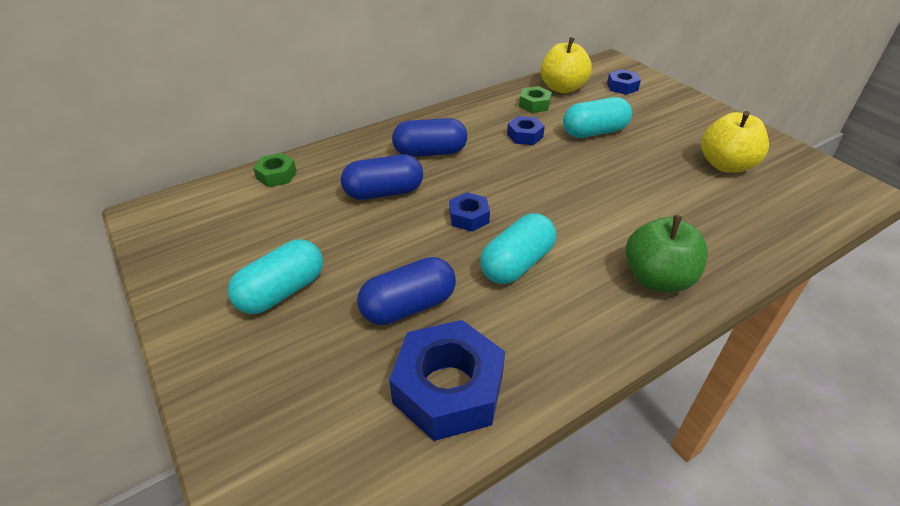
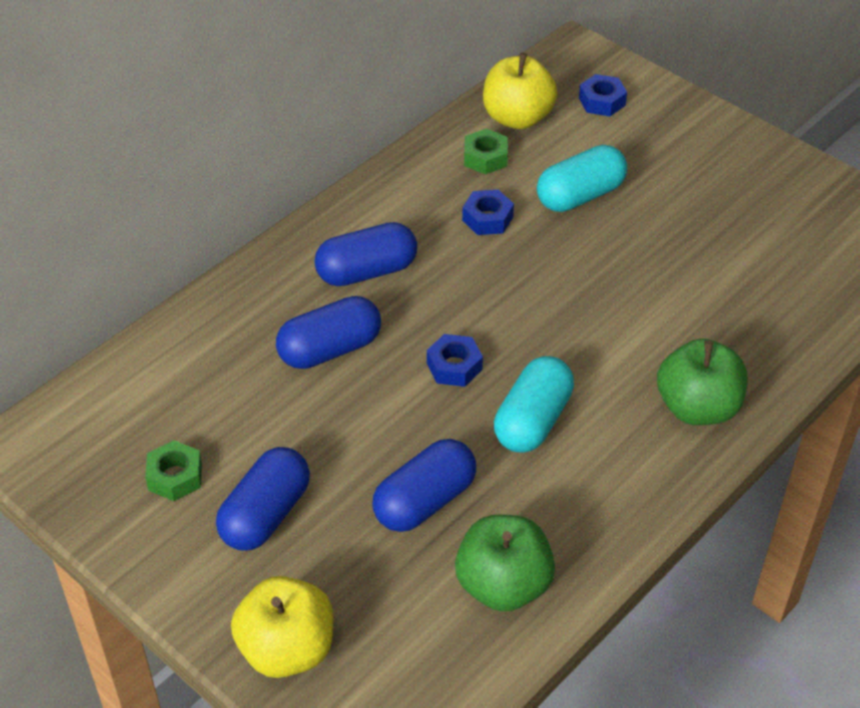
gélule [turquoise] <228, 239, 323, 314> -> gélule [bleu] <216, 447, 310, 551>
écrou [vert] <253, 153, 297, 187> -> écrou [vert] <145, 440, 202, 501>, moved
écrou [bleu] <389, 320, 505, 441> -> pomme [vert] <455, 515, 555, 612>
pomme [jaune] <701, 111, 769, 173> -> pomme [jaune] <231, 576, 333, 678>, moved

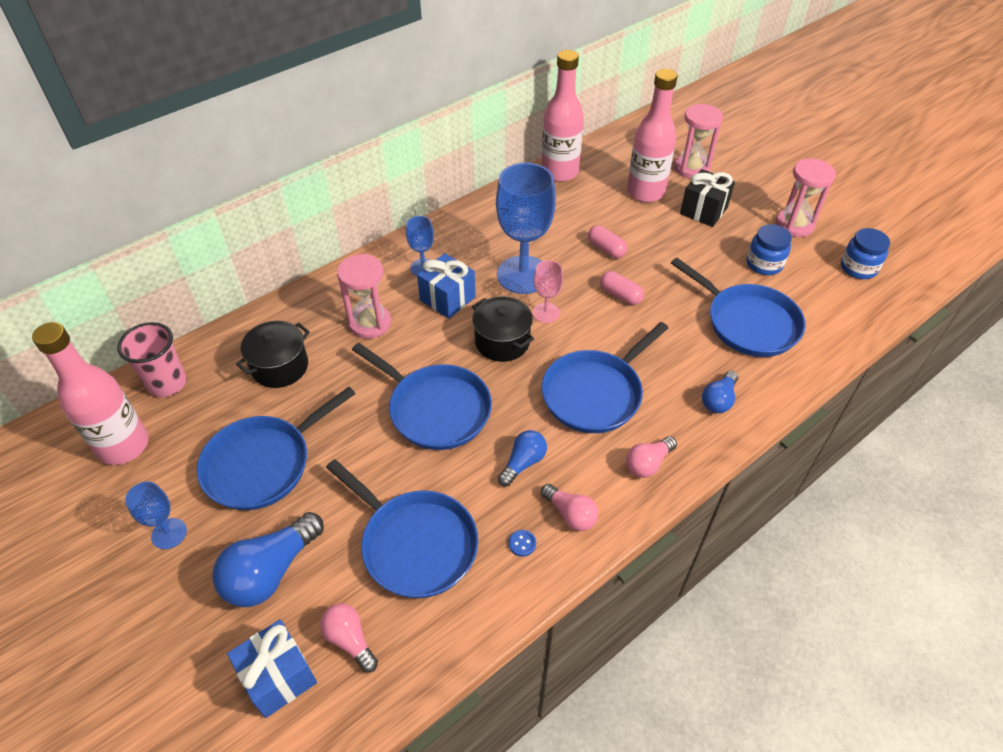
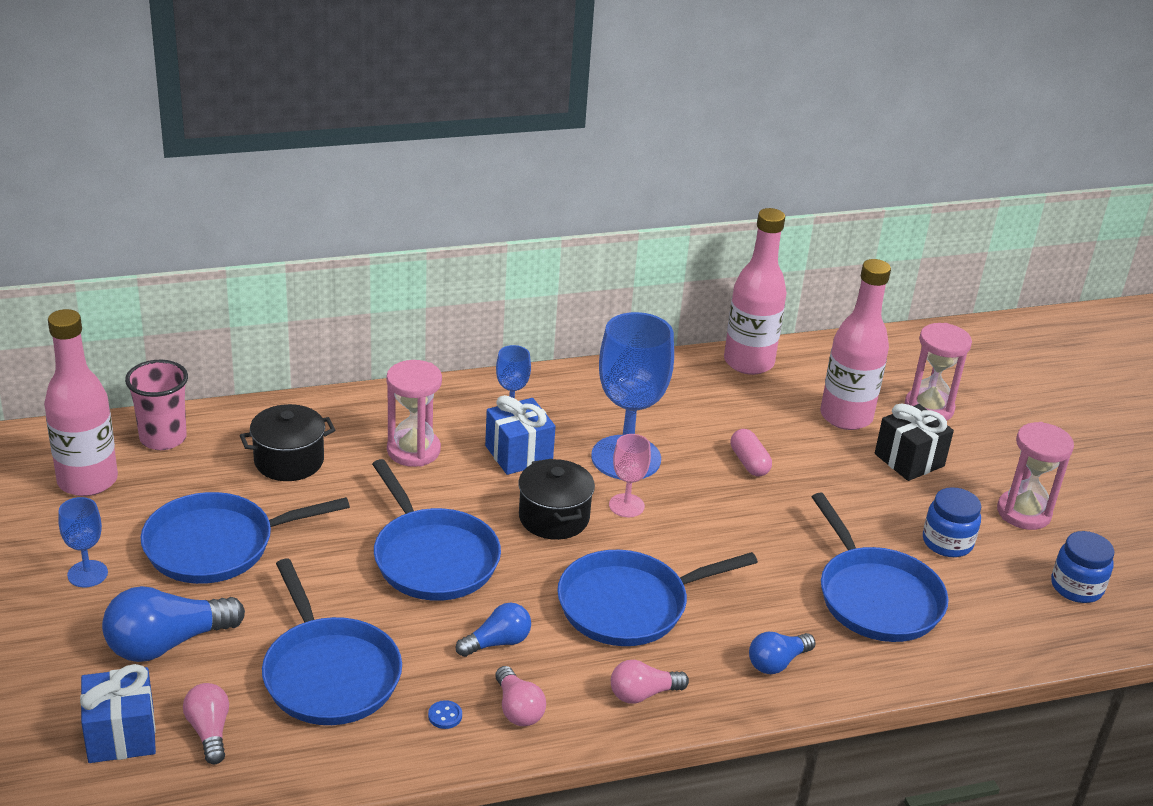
gélule [rose] <600, 271, 644, 305> -> none

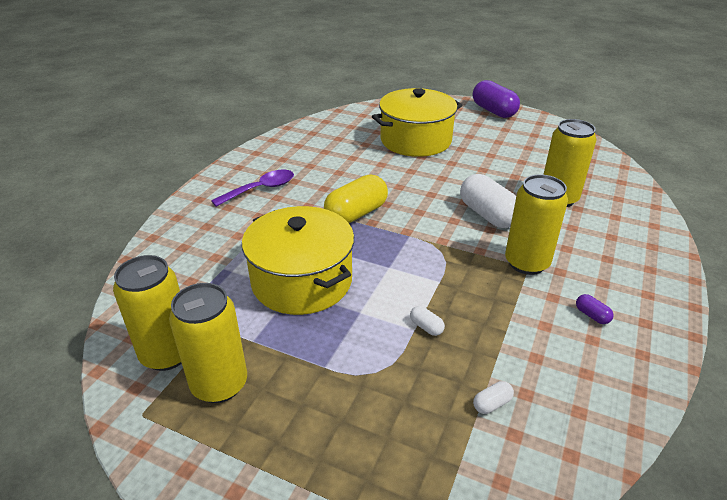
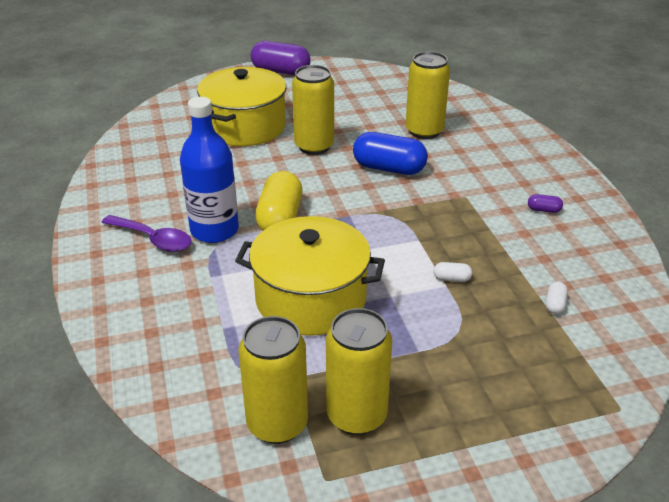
cuillère [violet] <211, 170, 294, 207> -> cuillère [violet] <102, 215, 192, 252>, 105 degrees clockwise
gélule [blanc] <460, 174, 516, 228> -> gélule [bleu] <353, 132, 428, 175>
canette [jaune] <505, 174, 568, 275> -> canette [jaune] <292, 65, 334, 155>, moved
none -> bouteille [bleu] <180, 97, 239, 243>

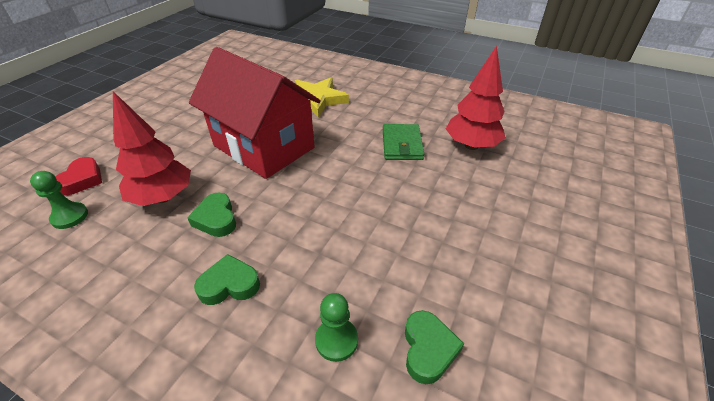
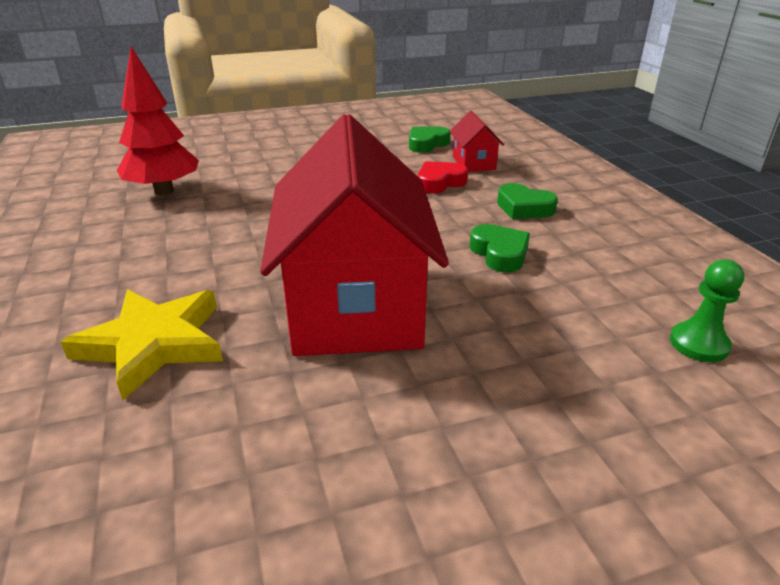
cœur [rouge] <55, 157, 102, 195> -> cœur [rouge] <418, 161, 468, 193>, moved
arbre [rouge] <113, 92, 191, 206> -> none
cœur [vert] <187, 193, 236, 237> -> cœur [vert] <469, 224, 530, 272>, 45 degrees counterclockwise
pion [vert] <315, 293, 358, 362> -> maison [rouge] <449, 111, 504, 172>
portefeuille [vert] <383, 124, 424, 160> -> none

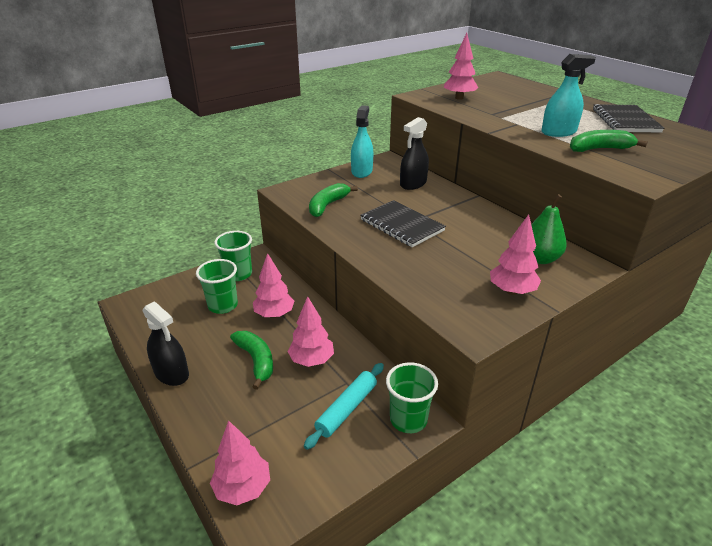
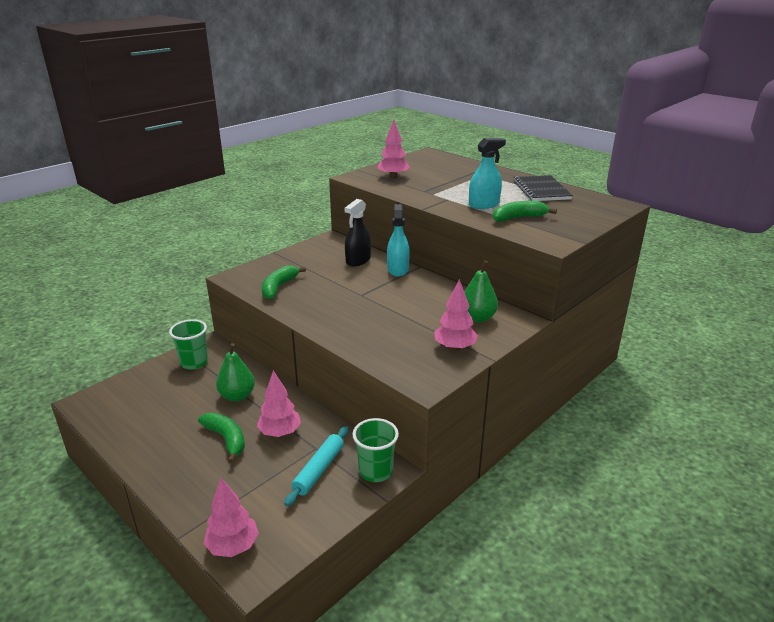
vaporisateur [noir] <143, 301, 189, 386> -> none
gobelet [vert] <196, 259, 238, 314> -> none
arbre [rose] <253, 253, 294, 318> -> poire [vert] <216, 343, 255, 402>
vaporisateur [turquoise] <351, 105, 373, 178> -> vaporisateur [turquoise] <387, 204, 410, 277>, moved
carnet [noir] <360, 200, 446, 247> -> none

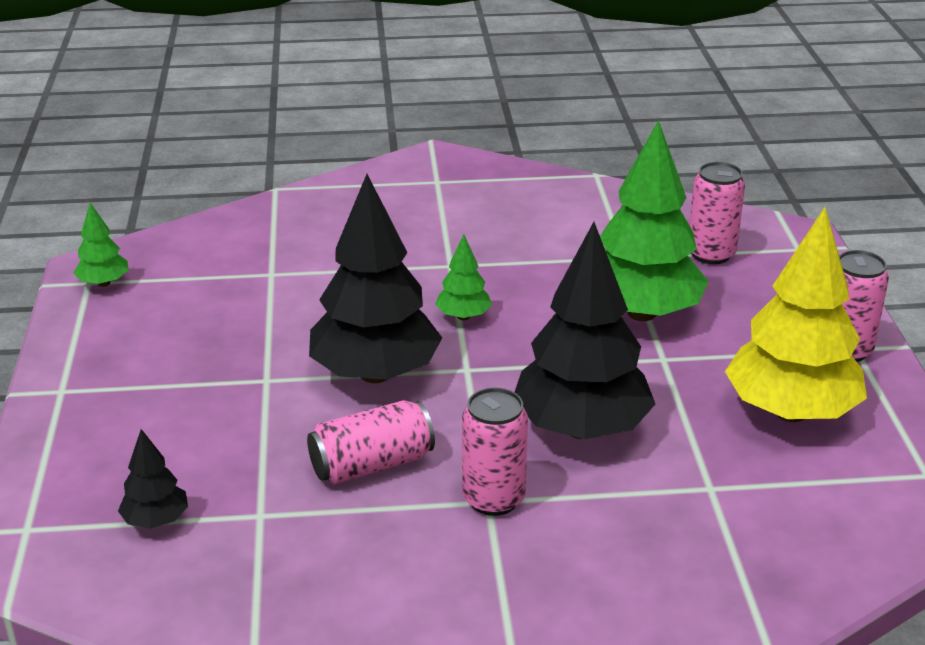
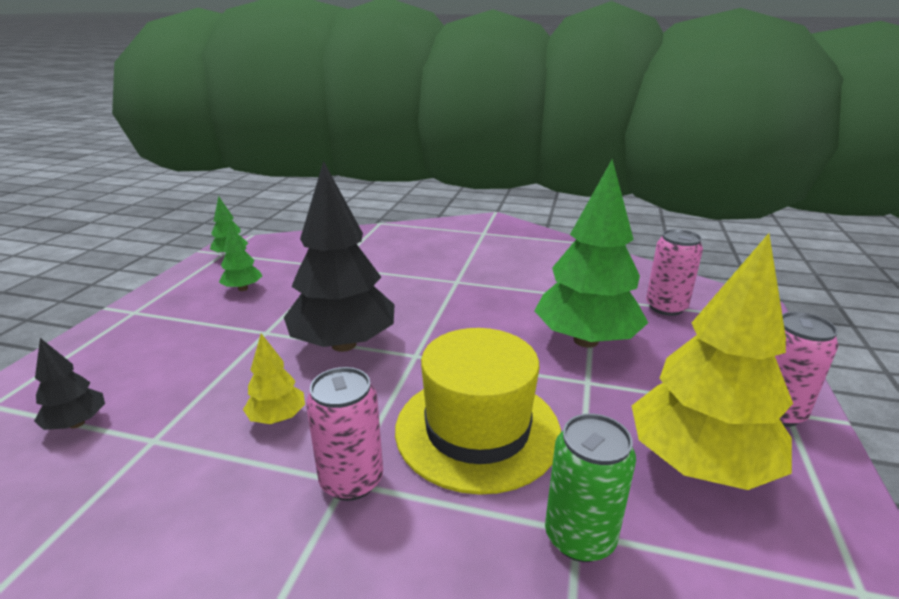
canette [rose] <307, 400, 435, 484> -> arbre [jaune] <243, 333, 305, 424>
arbre [vert] <435, 234, 492, 320> -> arbre [vert] <219, 224, 262, 291>, moved
arbre [noir] <515, 222, 655, 439> -> chapeau [jaune] <395, 328, 561, 495>
none -> canette [vert] <545, 414, 636, 562>

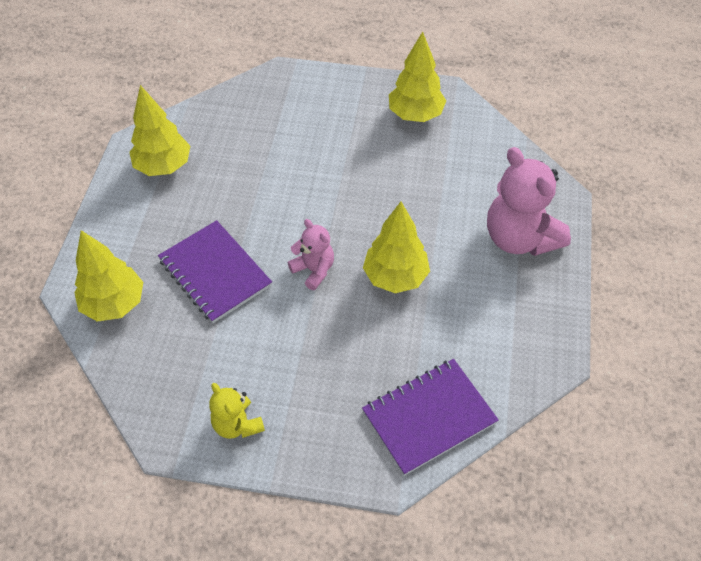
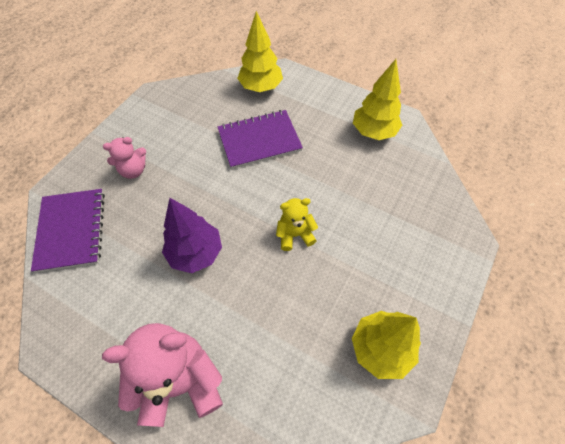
ours en peluche [jaune] <209, 383, 265, 439> -> ours en peluche [jaune] <276, 198, 318, 251>, moved
ours en peluche [rose] <288, 219, 334, 290> -> ours en peluche [rose] <103, 137, 146, 179>, moved
arbre [jaune] <363, 202, 430, 293> -> arbre [violet] <162, 198, 222, 273>

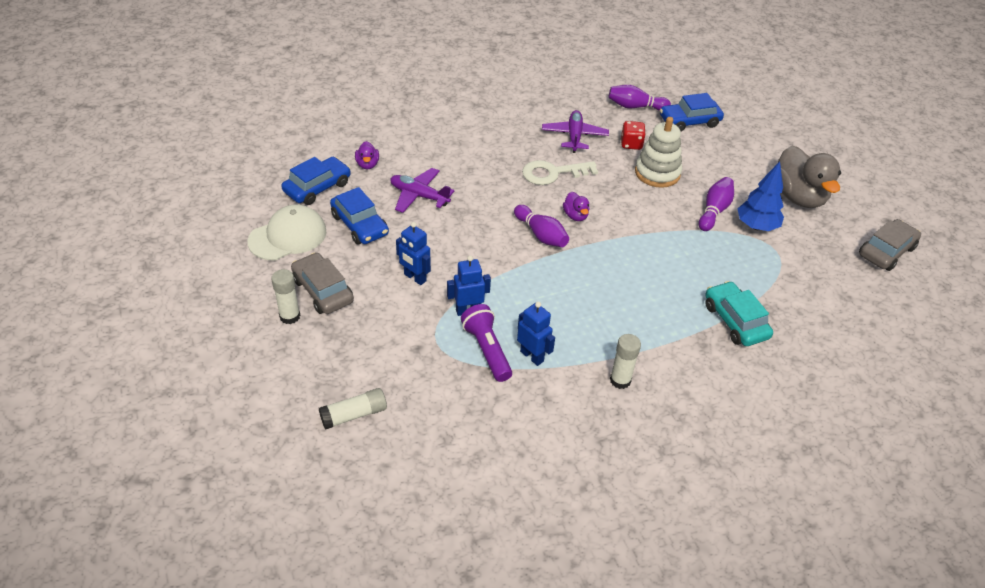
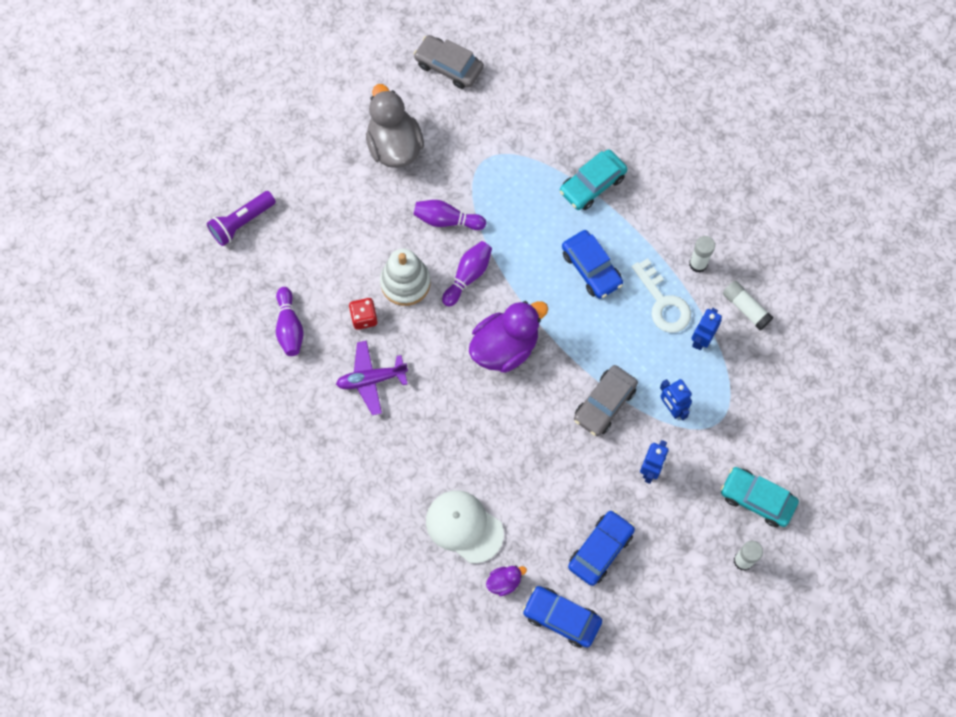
casquette [blanc] <248, 204, 326, 261> -> casquette [blanc] <426, 490, 504, 563>, moved
voiture [gris] <291, 253, 354, 314> -> voiture [gris] <574, 365, 638, 436>, moved
bâton de colle [blanc] <319, 388, 387, 429> -> bâton de colle [blanc] <723, 281, 773, 330>, moved
avion [violet] <390, 168, 454, 213> -> none
lampe de poche [violet] <461, 304, 512, 382> -> lampe de poche [violet] <207, 191, 276, 246>, moved
quille [violet] <514, 205, 569, 247> -> quille [violet] <442, 241, 492, 307>, moved
clé [blanc] <522, 160, 598, 185> -> clé [blanc] <632, 258, 691, 333>, moved
canard [violet] <563, 192, 590, 221> -> canard [violet] <469, 301, 548, 373>, x2.19
voiture [bleu] <660, 93, 724, 131> -> voiture [bleu] <562, 230, 623, 299>, moved
arbre [bleu] <737, 162, 784, 231> -> none
canard [gris] <778, 146, 841, 208> -> canard [gris] <366, 84, 424, 168>, 75 degrees counterclockwise
none -> voiture [turquoise] <721, 467, 799, 527>

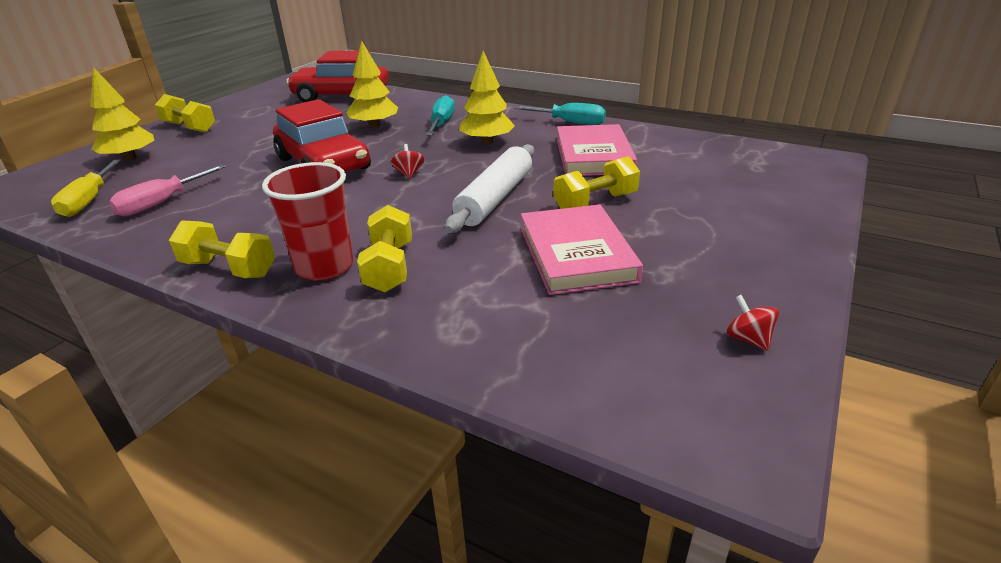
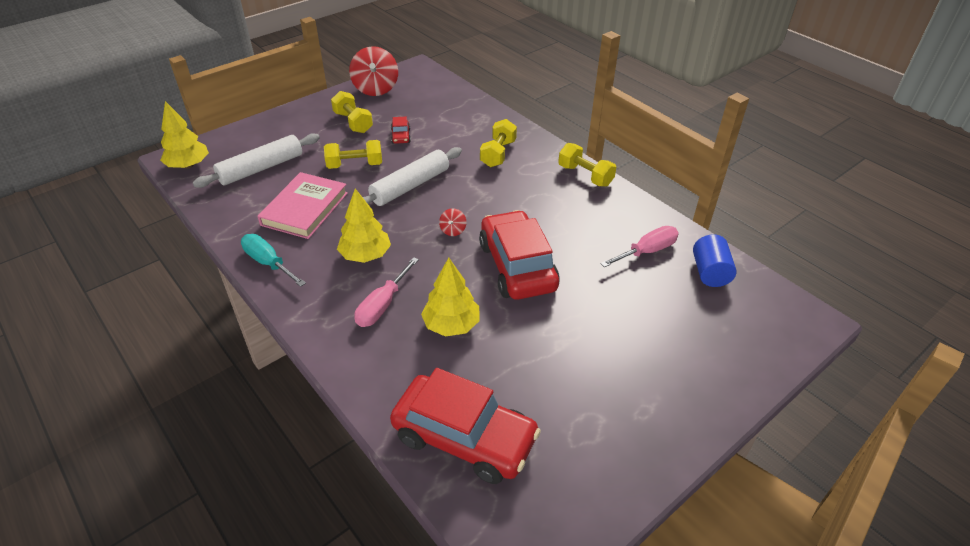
tournevis [jaune] <51, 159, 121, 217> -> cylindre [bleu] <693, 234, 737, 287>
arbre [jaune] <90, 67, 154, 161> -> arbre [jaune] <160, 101, 209, 169>, moved
haltère [jaune] <155, 94, 215, 133> -> haltère [jaune] <331, 91, 373, 133>, moved
gobelet [rouge] <262, 162, 353, 281> -> none
tournevis [turquoise] <426, 95, 455, 135> -> tournevis [rose] <355, 257, 419, 327>
livre [rose] <521, 204, 643, 295> -> voiture [rouge] <391, 117, 411, 144>
toupie [rouge] <726, 295, 779, 351> -> toupie [rouge] <349, 46, 398, 96>, x2.24
none -> rouleau à pâtisserie [blanc] <193, 133, 320, 188>

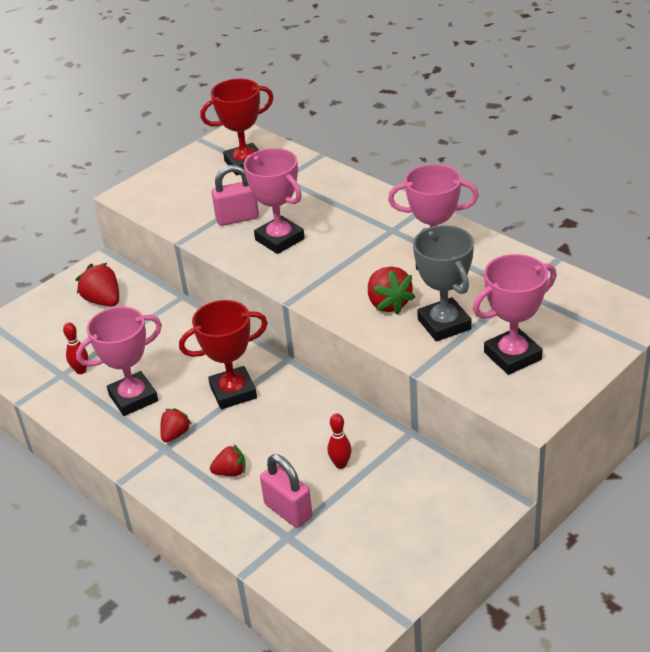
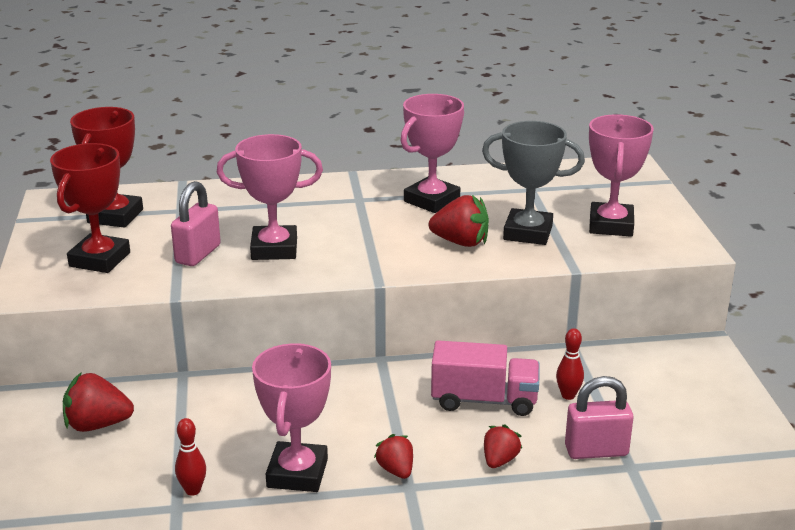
trophée [rouge] <179, 300, 268, 409> -> trophée [rouge] <50, 143, 130, 273>, moved
none -> camion [rose] <431, 340, 540, 416>

